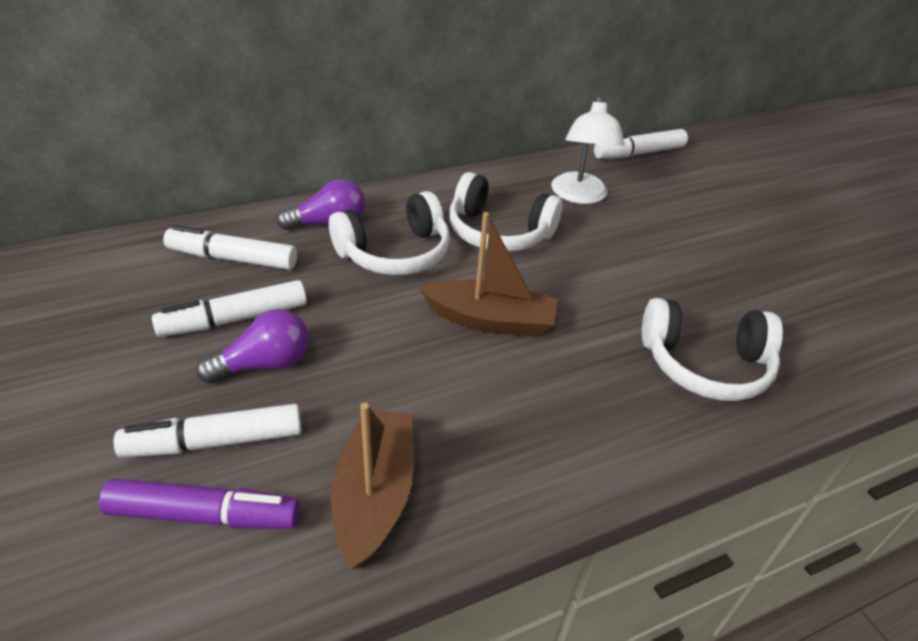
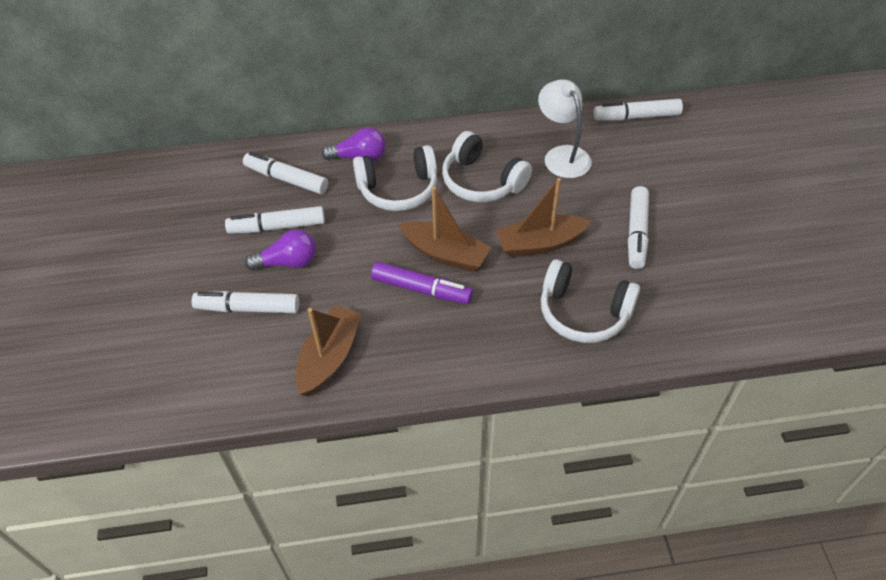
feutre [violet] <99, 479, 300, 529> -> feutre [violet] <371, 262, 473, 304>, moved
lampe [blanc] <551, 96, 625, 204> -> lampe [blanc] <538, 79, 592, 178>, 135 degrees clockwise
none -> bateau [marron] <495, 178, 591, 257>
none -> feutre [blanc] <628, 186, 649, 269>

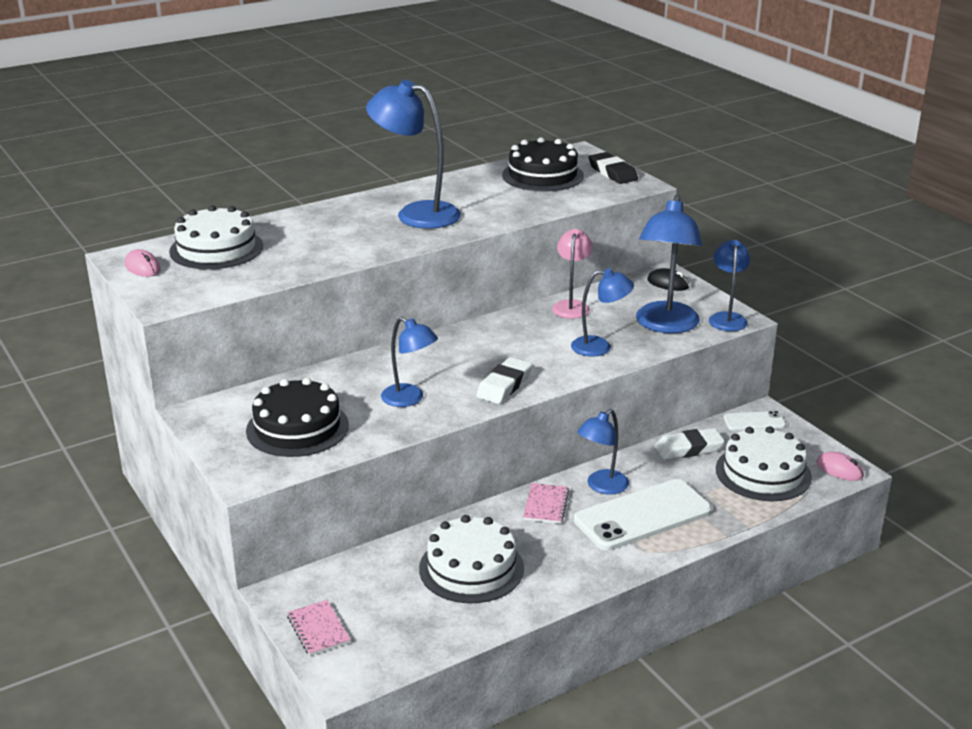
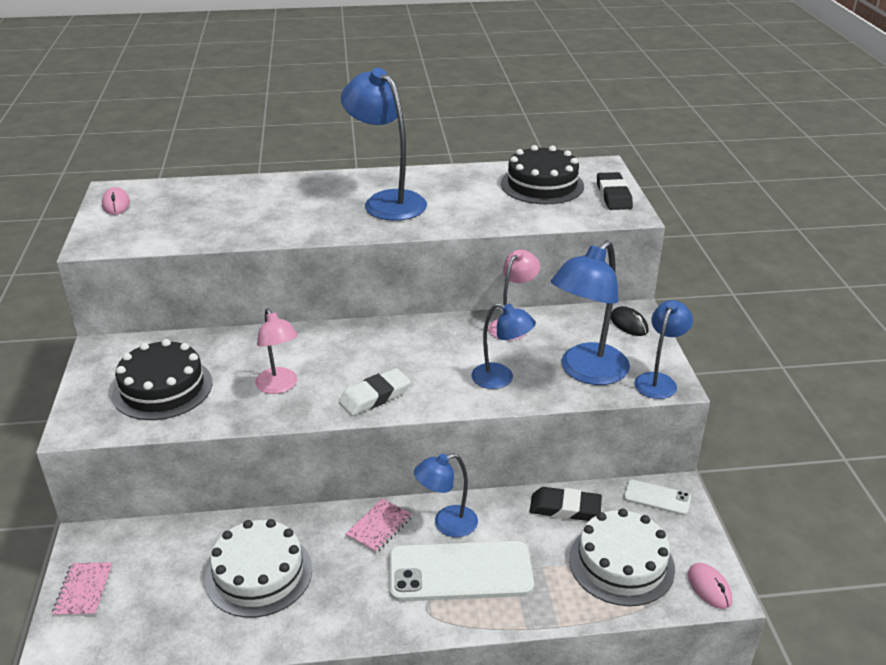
gâteau [blanc] <169, 205, 263, 269> -> none
lampe [bleu] <381, 317, 438, 407> -> lampe [rose] <255, 308, 298, 394>
gomme [blanc] <655, 428, 725, 460> -> gomme [noir] <530, 487, 602, 521>

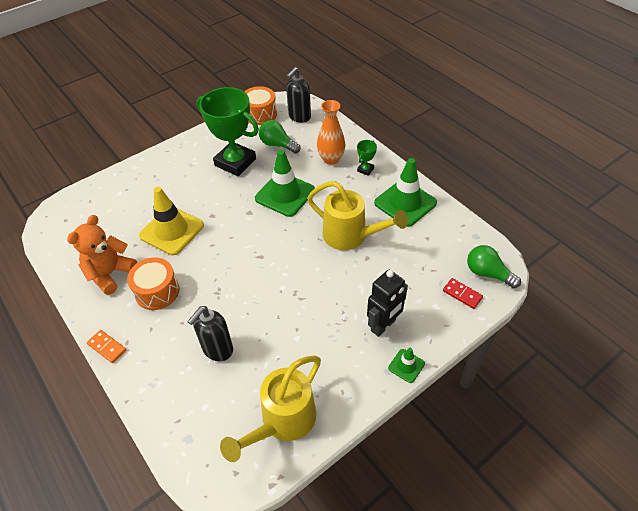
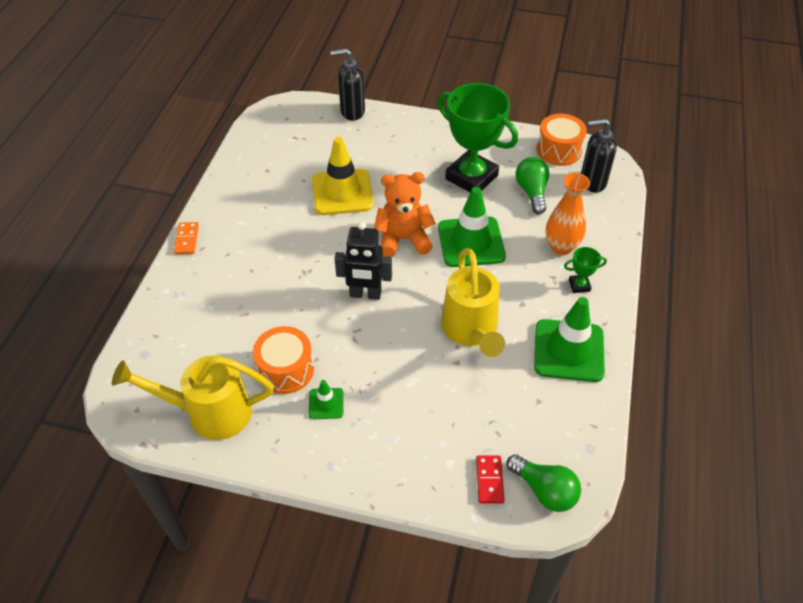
ours en peluche [orange] <67, 215, 137, 295> -> ours en peluche [orange] <374, 172, 436, 257>, moved
tambour [orange] <127, 257, 179, 310> -> tambour [orange] <253, 326, 314, 394>, moved
distributeur de savon [noir] <187, 306, 233, 361> -> distributeur de savon [noir] <330, 48, 365, 120>, moved
trophée [vert] <197, 87, 259, 176> -> trophée [vert] <438, 83, 518, 192>, 45 degrees counterclockwise
robot [noir] <367, 269, 408, 337> -> robot [noir] <334, 222, 392, 300>, moved
cône de chantier [vert] <388, 348, 425, 383> -> cône de chantier [vert] <309, 380, 344, 419>, moved
ampoule [vert] <467, 245, 521, 288> -> ampoule [vert] <507, 454, 581, 512>, 135 degrees clockwise

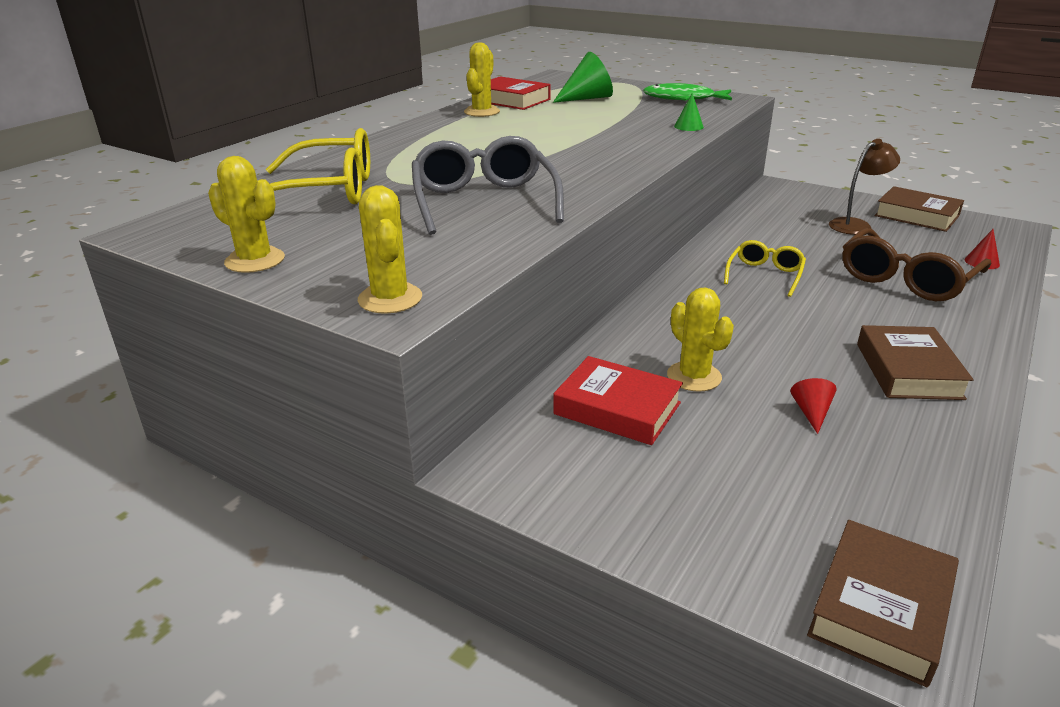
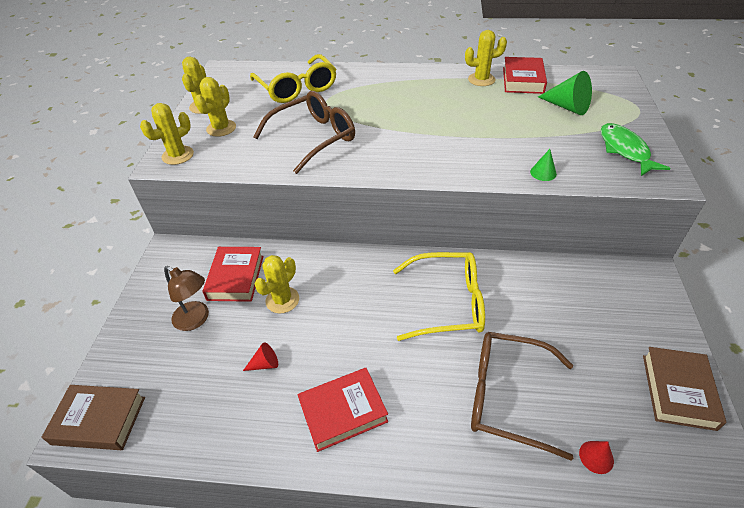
lunettes [gris] <412, 136, 564, 235> -> lunettes [marron] <253, 91, 355, 174>
lunettes [jaune] <724, 240, 806, 297> -> lunettes [jaune] <393, 252, 485, 341>, x1.71
lampe [marron] <829, 139, 900, 235> -> lampe [marron] <164, 266, 209, 331>, moved
livre [marron] <857, 325, 974, 400> -> livre [rouge] <298, 368, 388, 452>
none -> cactus [jaune] <195, 77, 236, 137>

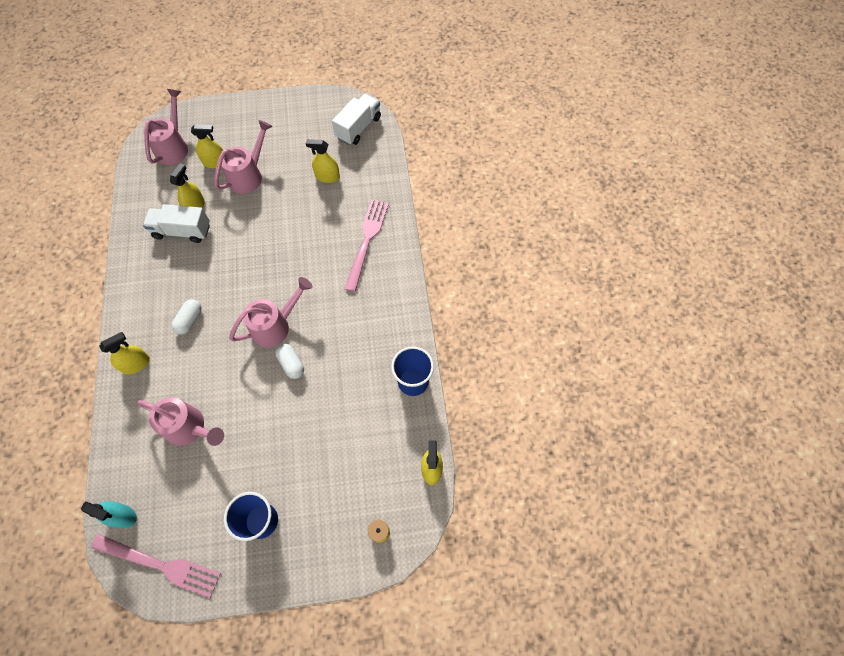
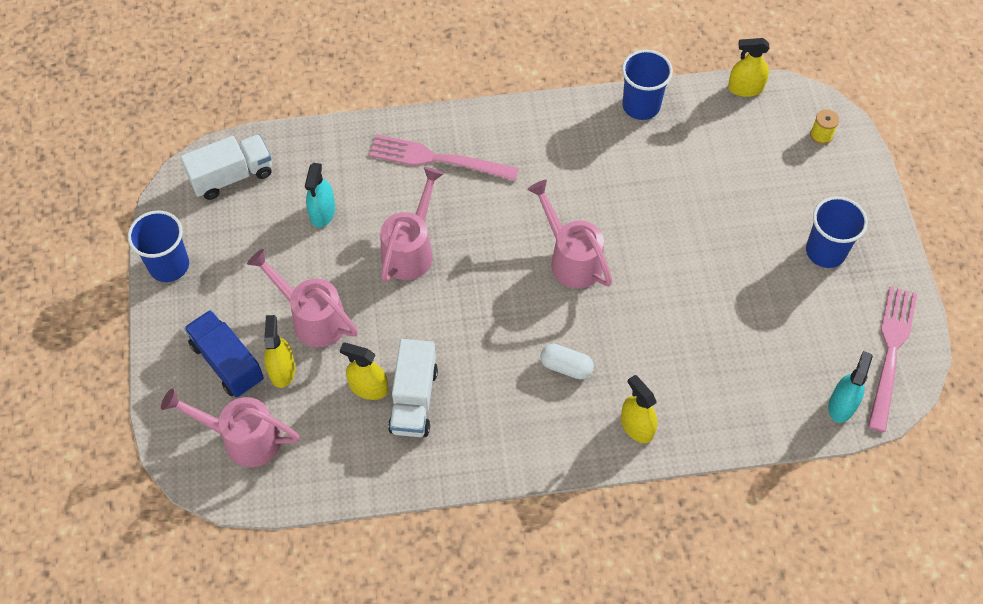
arrosoir [rose] <137, 397, 224, 446> -> arrosoir [rose] <380, 167, 444, 282>, moved
gélule [blanc] <275, 344, 304, 379> -> none
vaporisateur [jaune] <306, 139, 340, 183> -> vaporisateur [turquoise] <305, 163, 335, 227>
camion [blanc] <332, 94, 381, 145> -> camion [blanc] <180, 134, 272, 200>, 120 degrees clockwise
none -> gobelet [bleu] <128, 210, 189, 282>
none -> camion [bleu] <184, 310, 264, 398>

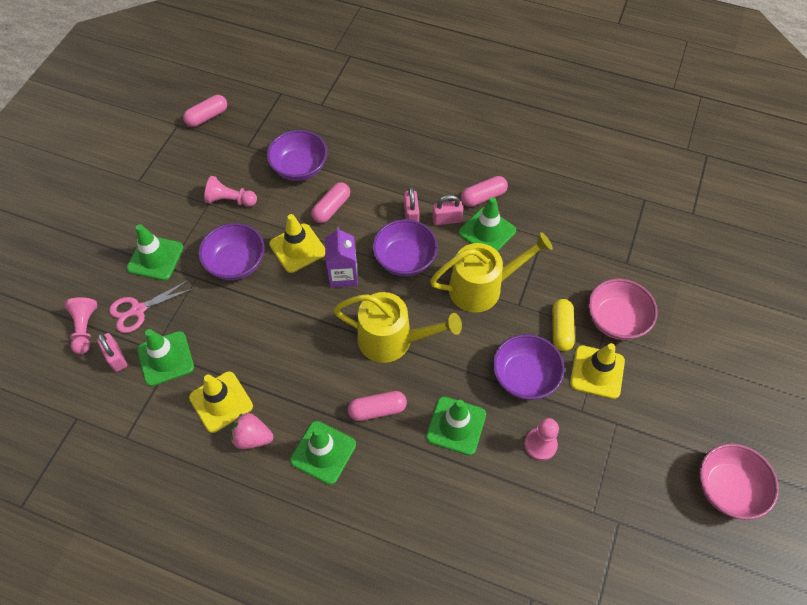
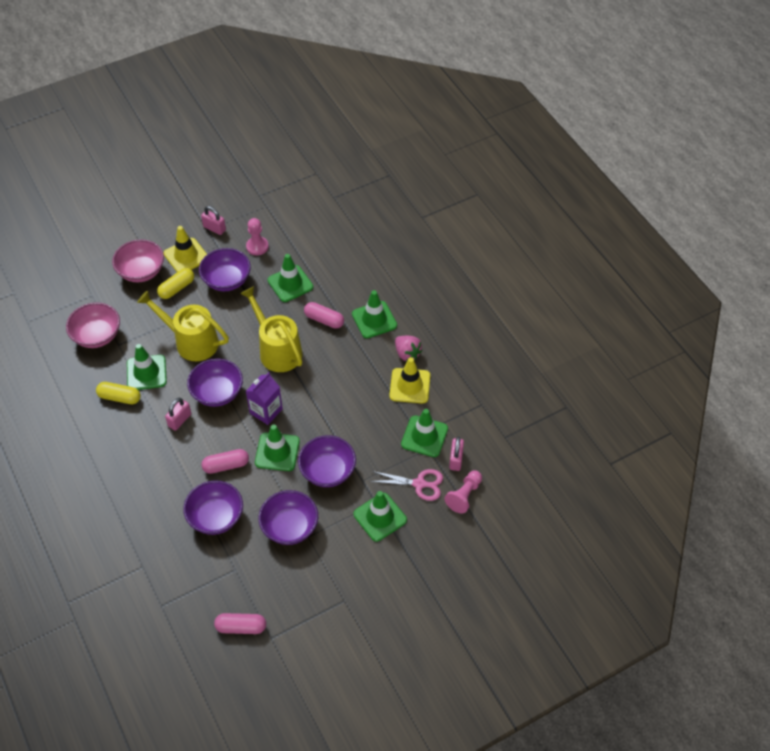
pion [rose] <204, 176, 257, 207> -> bol [violet] <259, 490, 318, 545>
cône de chantier [jaune] <269, 214, 325, 273> -> cône de chantier [vert] <255, 424, 300, 471>
cadenas [rose] <432, 195, 463, 225> -> cadenas [rose] <201, 206, 226, 235>, moved
gélule [rose] <461, 176, 508, 207> -> gélule [jaune] <96, 382, 141, 404>
bol [rose] <700, 443, 779, 520> -> bol [rose] <66, 302, 120, 348>, moved

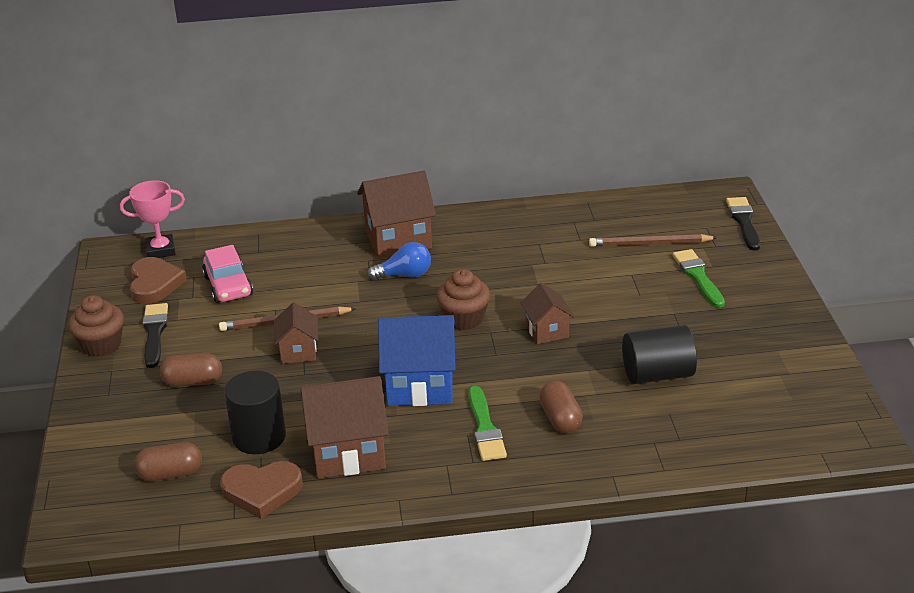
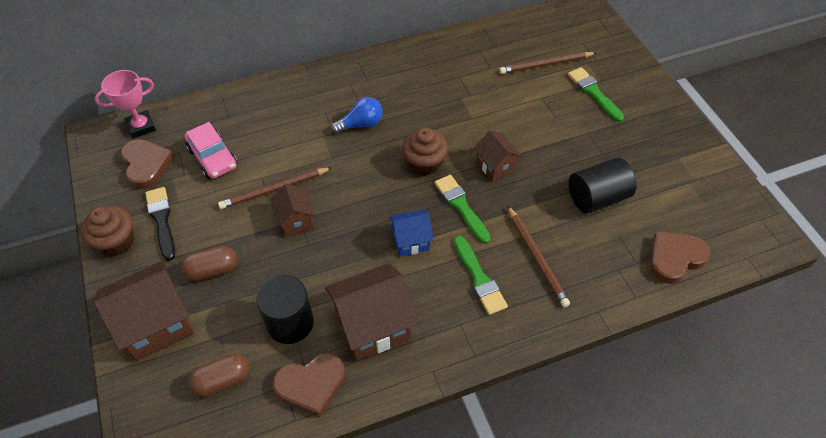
maison [marron] <357, 171, 436, 258> -> maison [marron] <94, 261, 194, 361>, moved
maison [bleu] <378, 315, 456, 406> -> maison [bleu] <389, 209, 434, 256>, x0.57
gélule [marron] <539, 381, 583, 433> -> crayon [marron] <508, 206, 570, 307>
pinceau [noir] <726, 197, 760, 251> -> none
none -> pinceau [vert] <435, 175, 491, 244>
none -> cœur [marron] <650, 231, 710, 284>

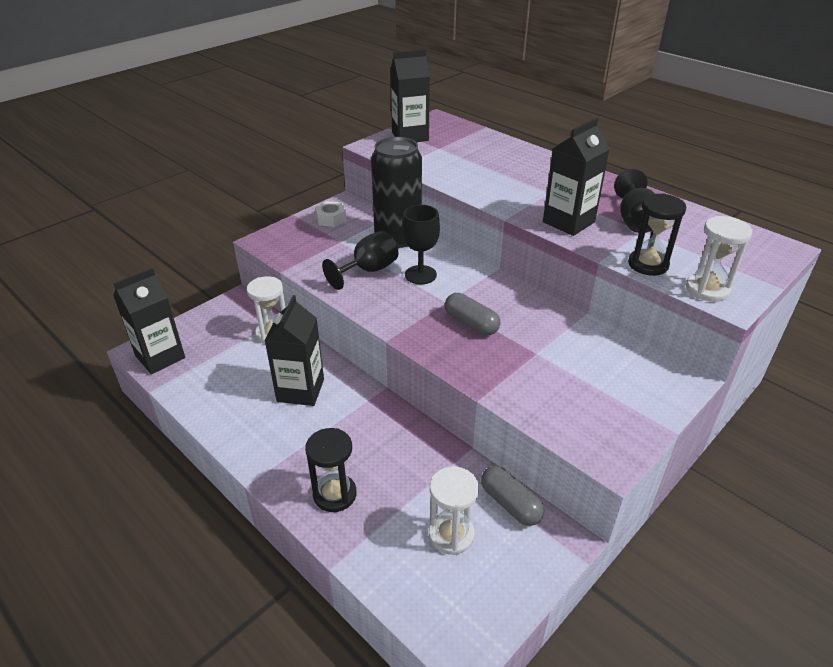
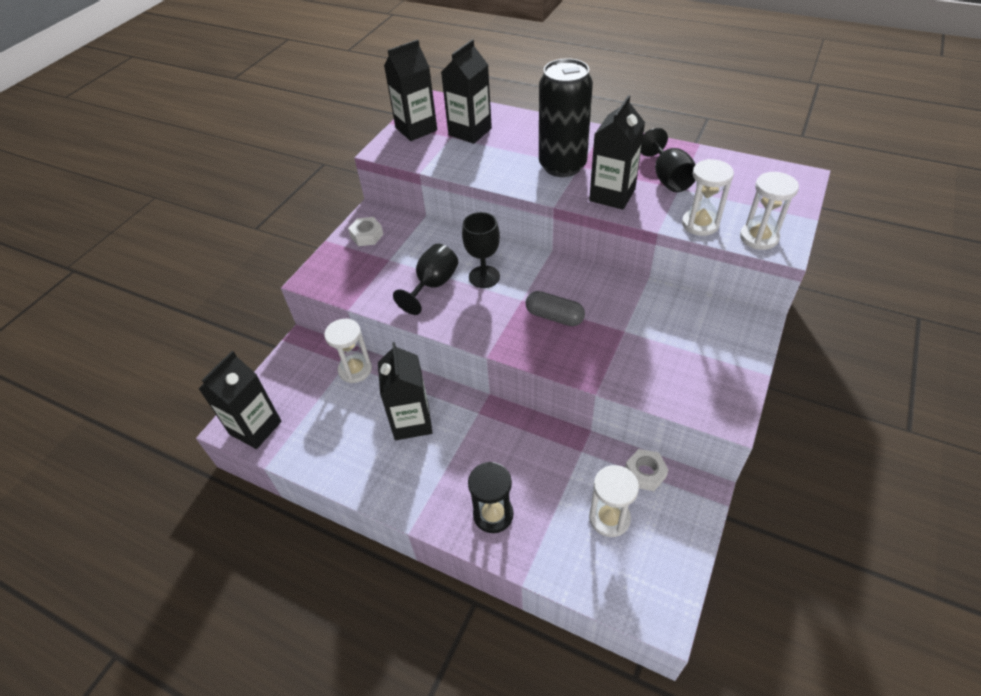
canette [noir] <371, 137, 422, 248> -> canette [noir] <539, 58, 593, 177>, moved
gélule [gris] <481, 466, 544, 526> -> écrou [blanc] <625, 449, 668, 491>
sablier [noir] <628, 193, 686, 276> -> sablier [blanc] <682, 159, 734, 236>
none -> brique de lait [noir] <441, 39, 492, 144>

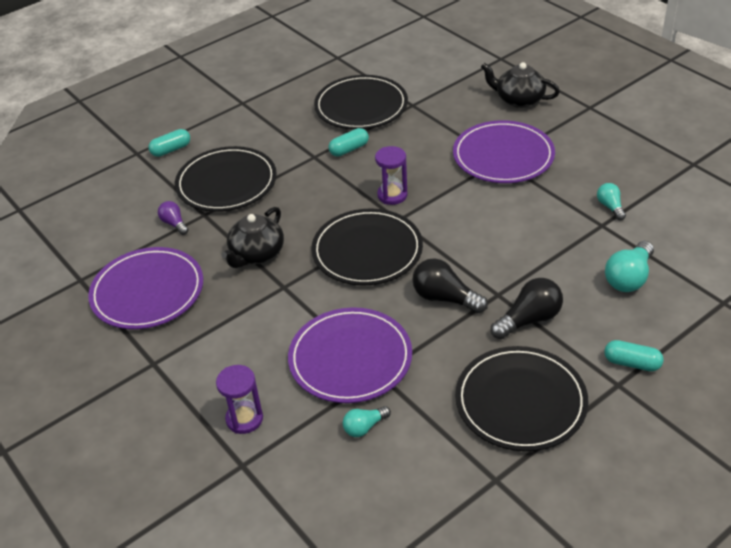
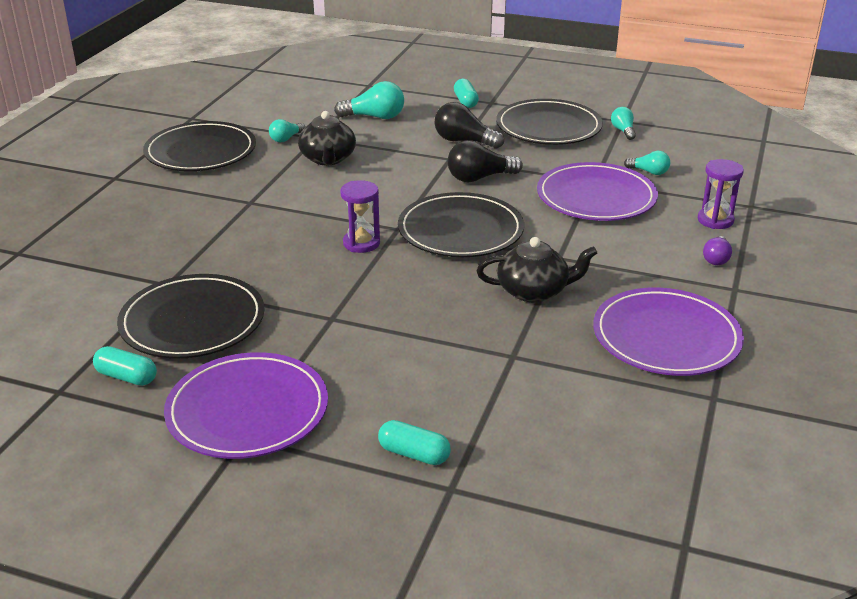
ampoule [violet] <158, 201, 188, 235> -> ampoule [violet] <703, 236, 732, 265>, moved
assiette [noir] <175, 146, 277, 212> -> assiette [noir] <143, 121, 256, 171>, moved
gélule [turquoise] <328, 128, 369, 157> -> gélule [turquoise] <93, 346, 157, 386>, moved
ampoule [noir] <412, 258, 488, 313> -> ampoule [noir] <448, 140, 523, 182>, 75 degrees clockwise
assiette [violet] <453, 120, 555, 183> -> assiette [violet] <164, 352, 328, 459>, moved
théière [noir] <481, 62, 560, 108> -> théière [noir] <298, 111, 356, 165>, moved
none -> ampoule [turquoise] <611, 107, 636, 140>

